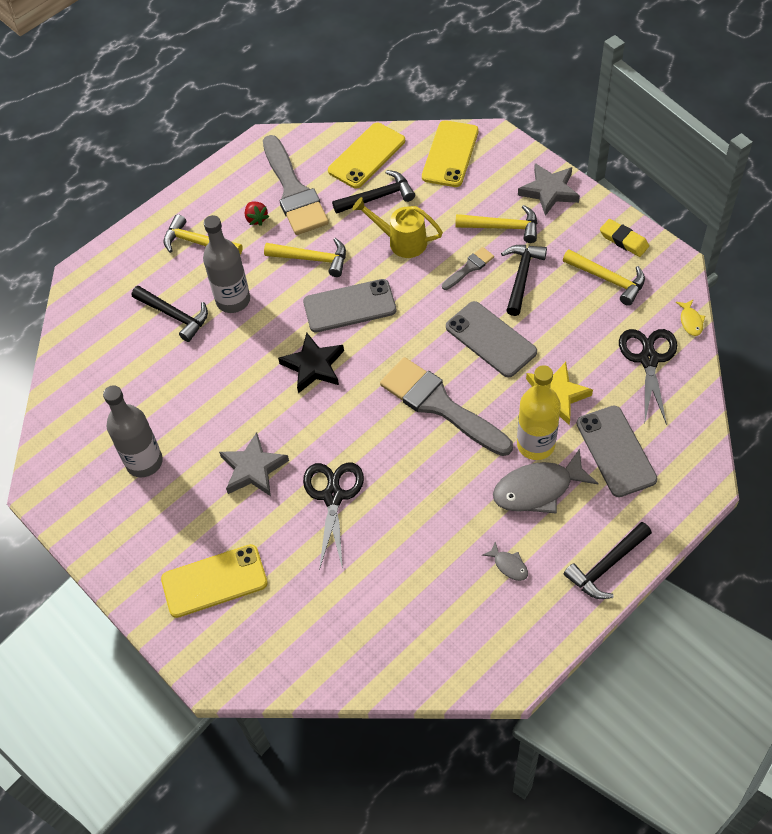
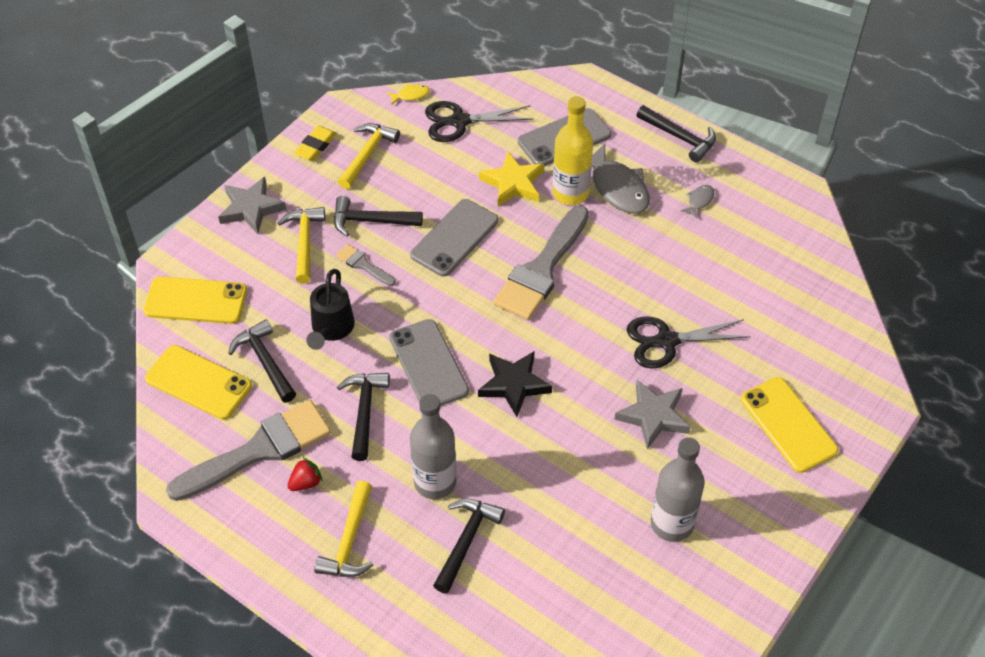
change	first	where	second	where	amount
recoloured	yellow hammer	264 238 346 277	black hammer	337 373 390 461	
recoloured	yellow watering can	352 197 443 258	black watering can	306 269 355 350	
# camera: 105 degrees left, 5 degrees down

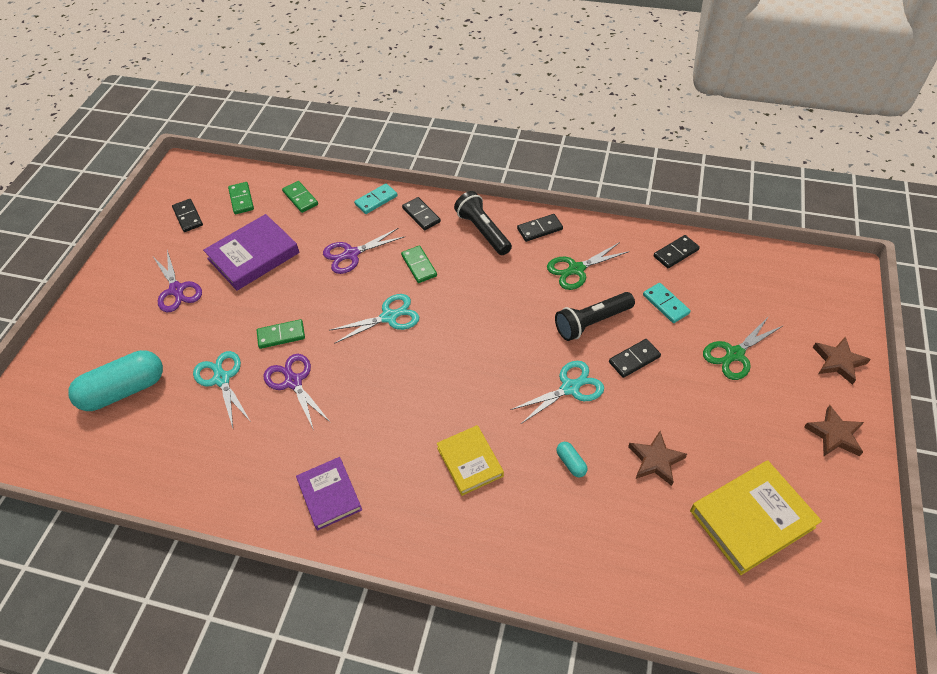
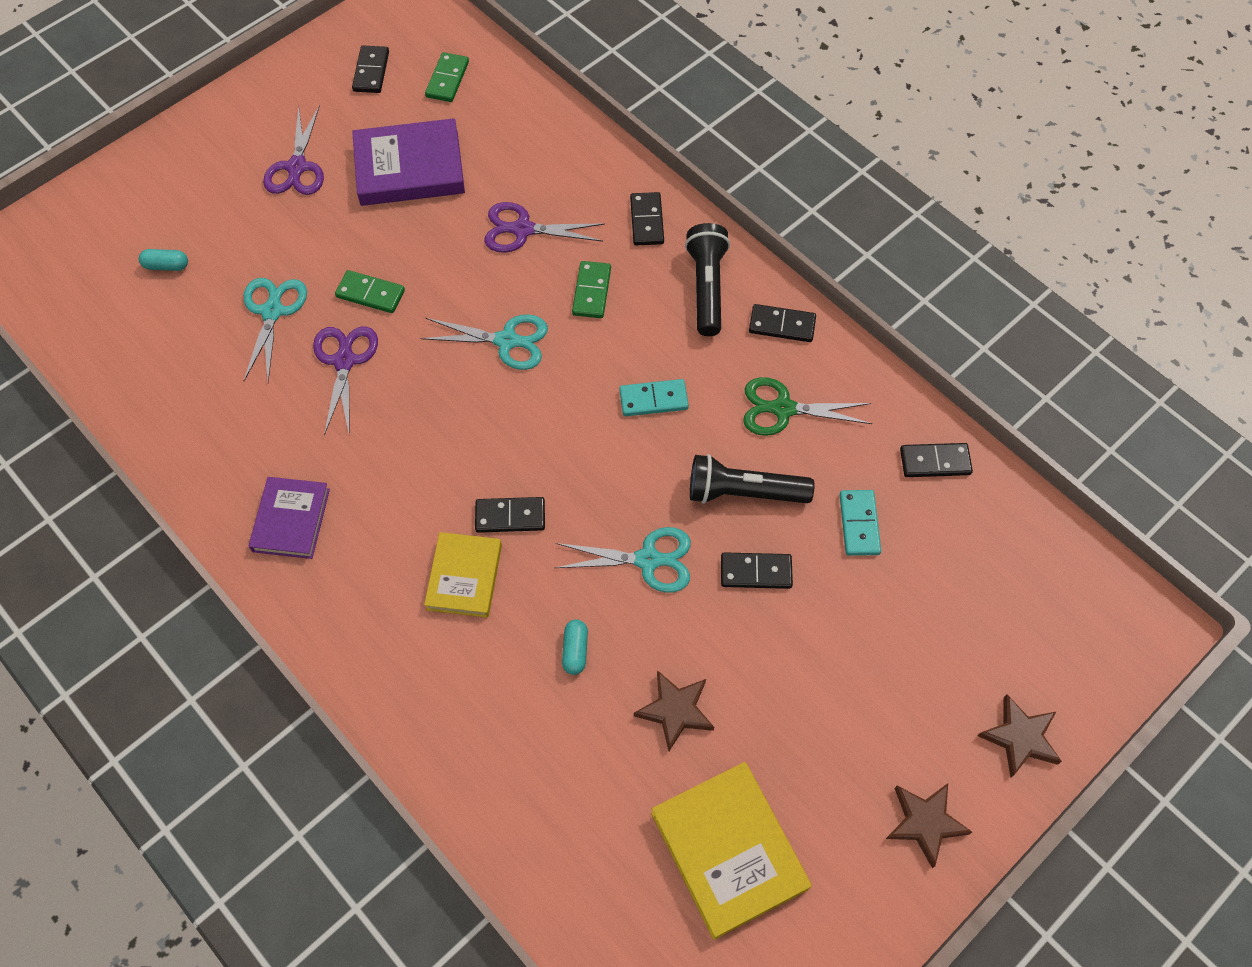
change	first	where	second	where	amount
resized	turquoise capsule	68 350 163 411		139 249 188 271	x0.42
removed	green domino	282 181 318 213			
moved	turquoise domino	354 184 398 214		619 379 689 416	
turned	yellow book	690 460 822 575		651 762 812 940	60 degrees clockwise
removed	green scissors	703 316 784 380			
added			black domino	475 497 545 533	
# camera: 30 degrees right, 10 degrees up

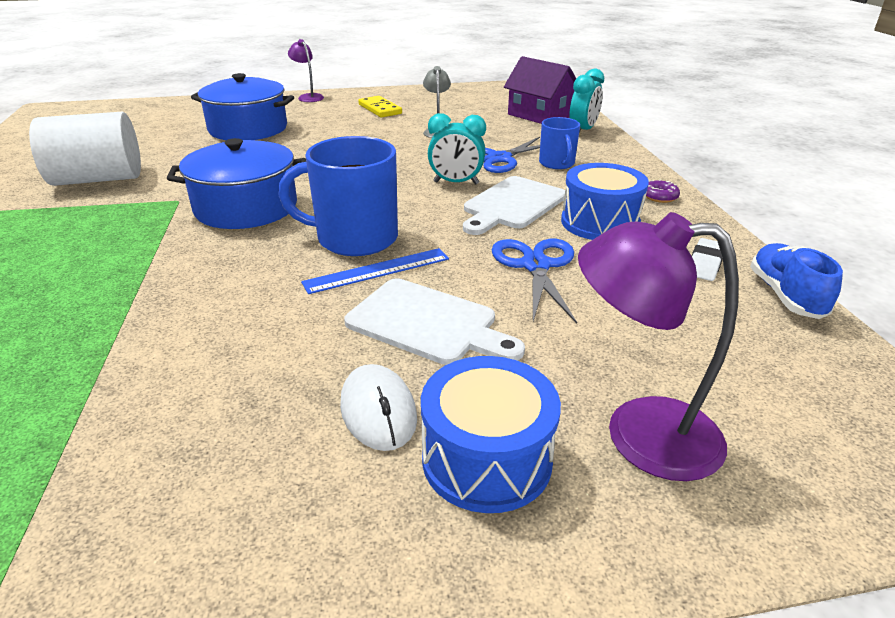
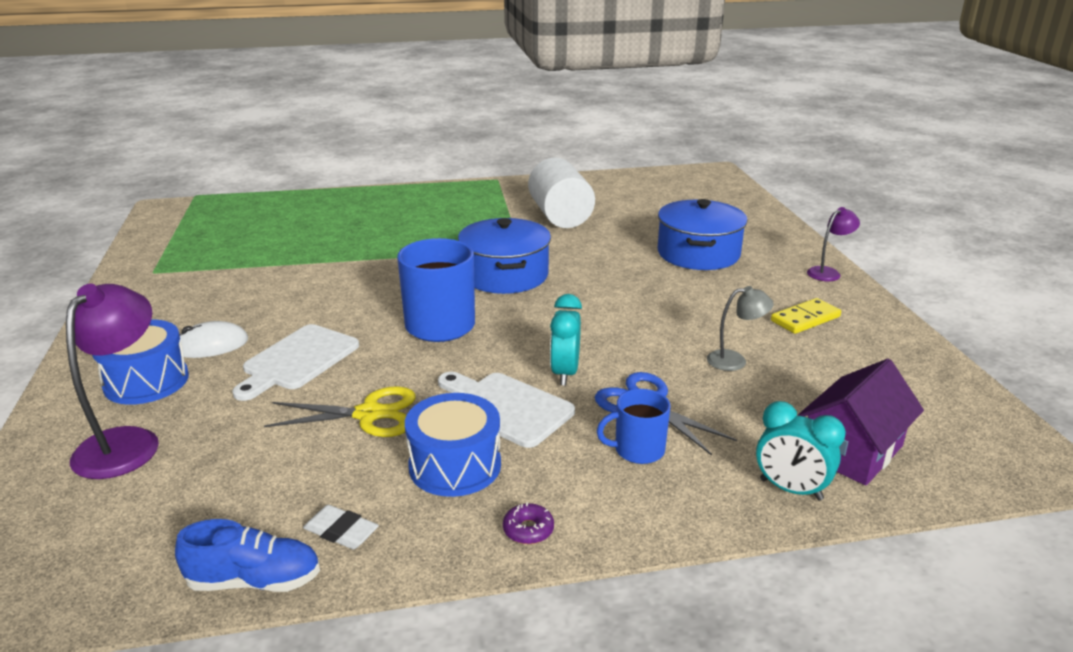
change	first	where	second	where	amount
removed	blue ruler	301 248 449 294			
recoloured	blue scissors	492 239 577 324	yellow scissors	264 386 416 437	
# camera: 90 degrees right, 5 degrees down

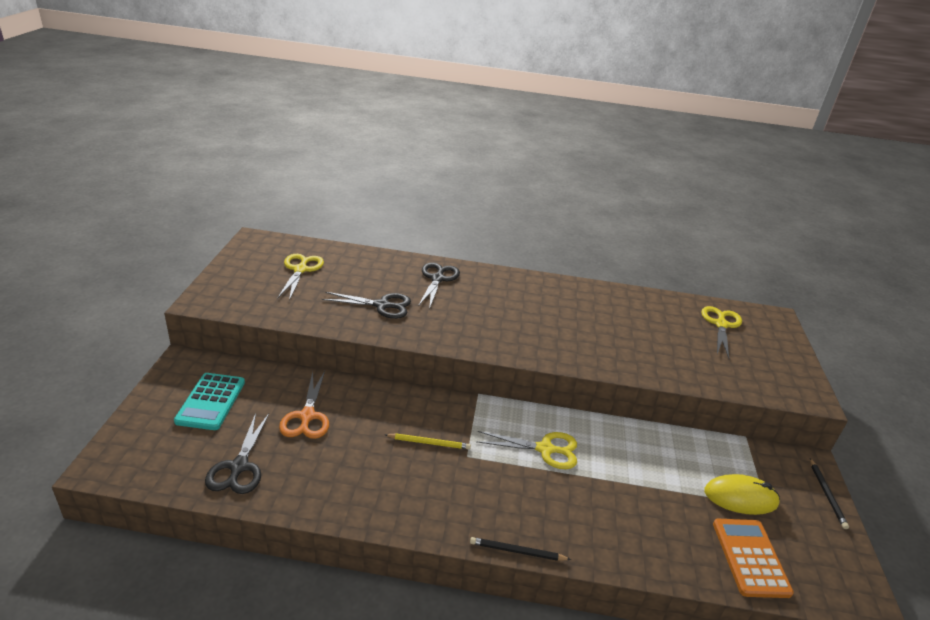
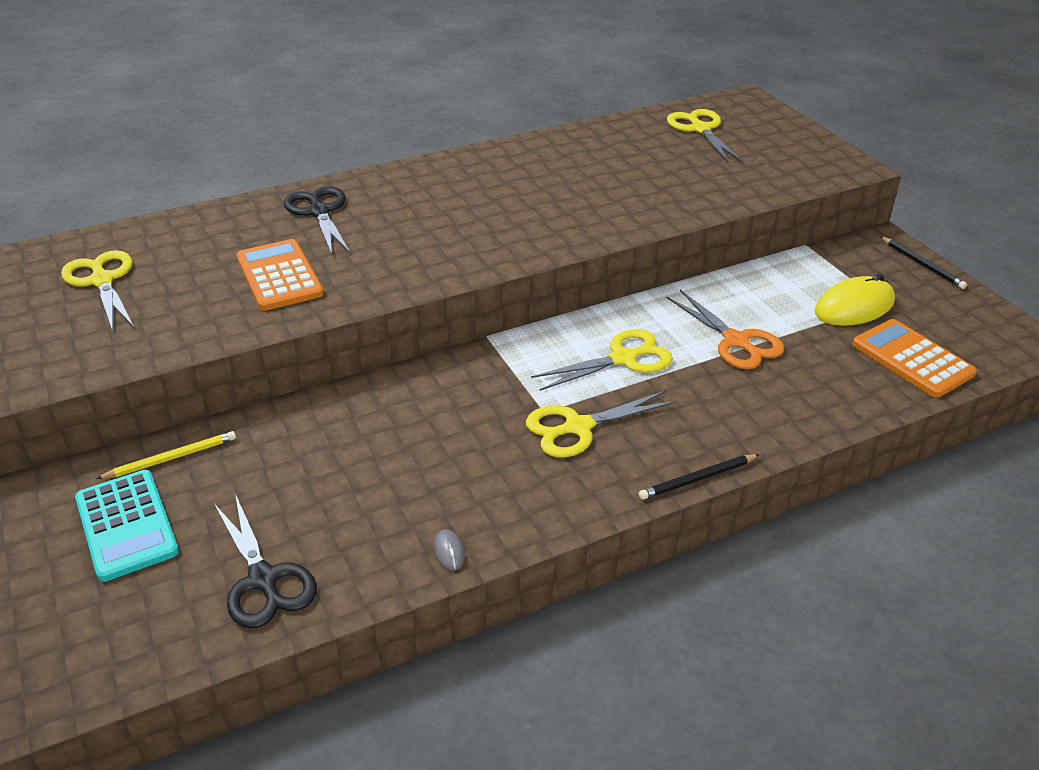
change	first	where	second	where	amount
moved	orange scissors	279 371 329 439		666 290 784 369	
replaced	black scissors	322 292 411 319	orange calculator	236 239 324 311	
moved	yellow pencil	385 433 471 450		96 431 236 479	
added			grey mouse	434 530 465 570	
added			yellow scissors	526 391 676 457	
# camera: 30 degrees left, 5 degrees up

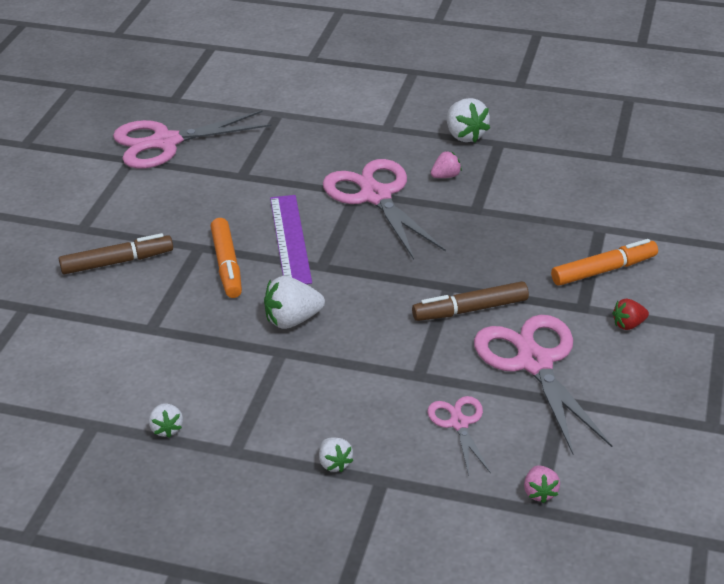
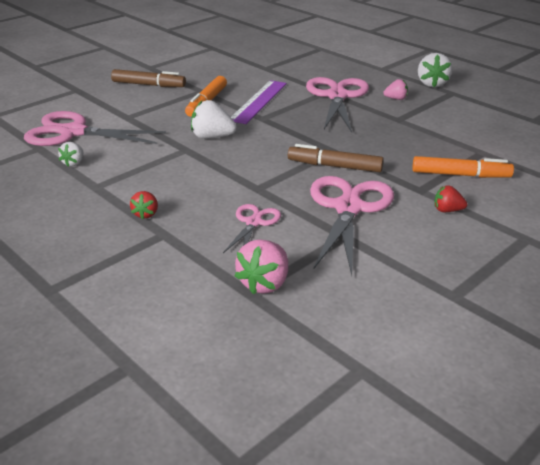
change	first	where	second	where	amount
moved	pink scissors	113 111 272 169		24 111 166 146	
recoloured	white strawberry	319 437 353 472	red strawberry	130 191 158 219	
resized	pink strawberry	524 466 560 503		235 239 288 295	x1.69
# camera: 30 degrees right, 5 degrees down

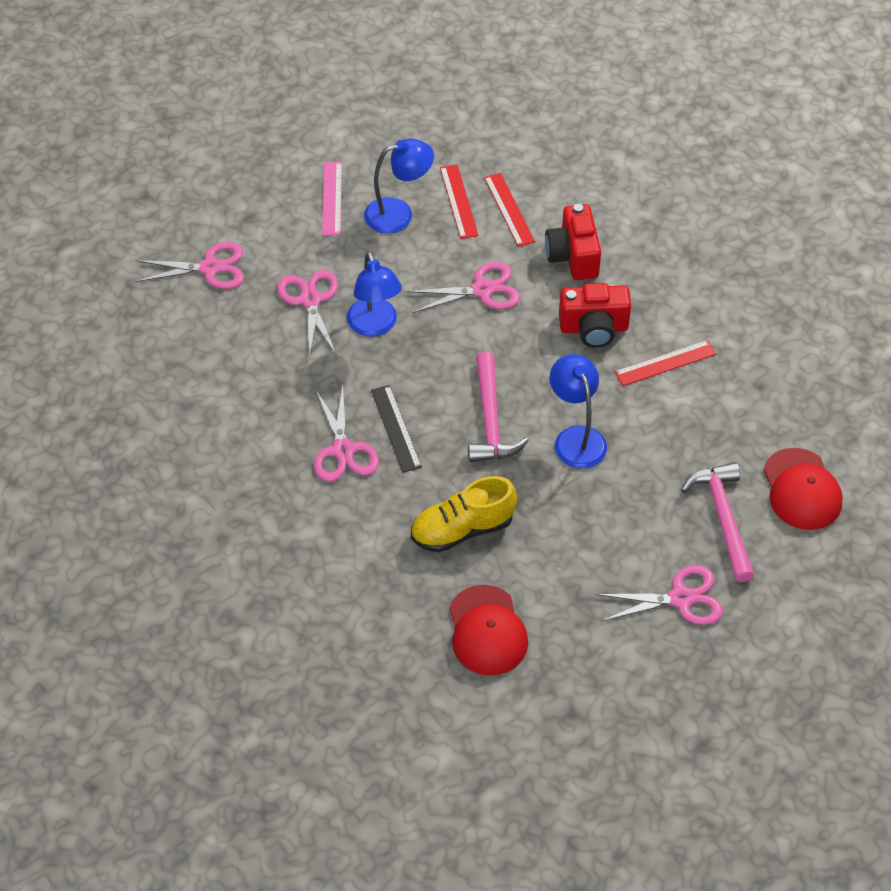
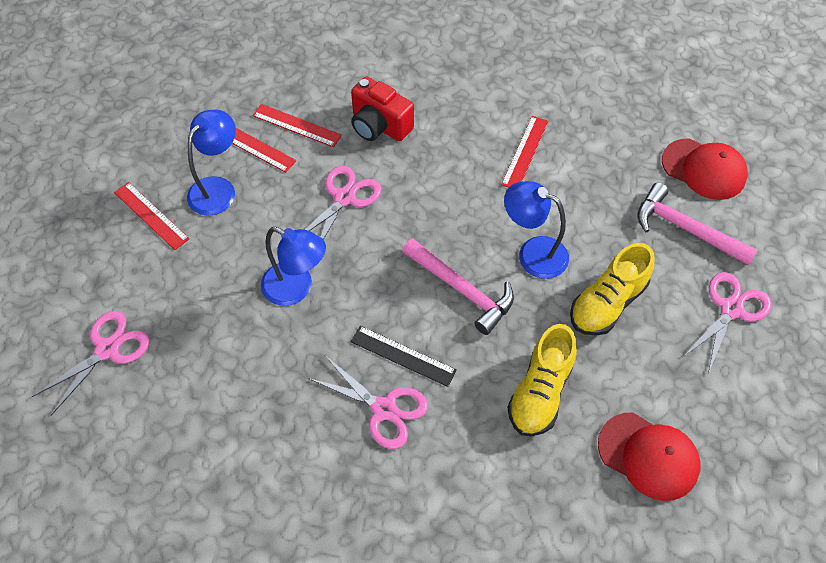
change	first	where	second	where	amount
removed	pink scissors	277 270 338 358			
recoloured	pink ruler	322 162 342 235	red ruler	114 182 190 250	
removed	red camera	559 283 631 348			
added			yellow shoe	570 243 654 336	
# camera: 45 degrees left, 5 degrees up

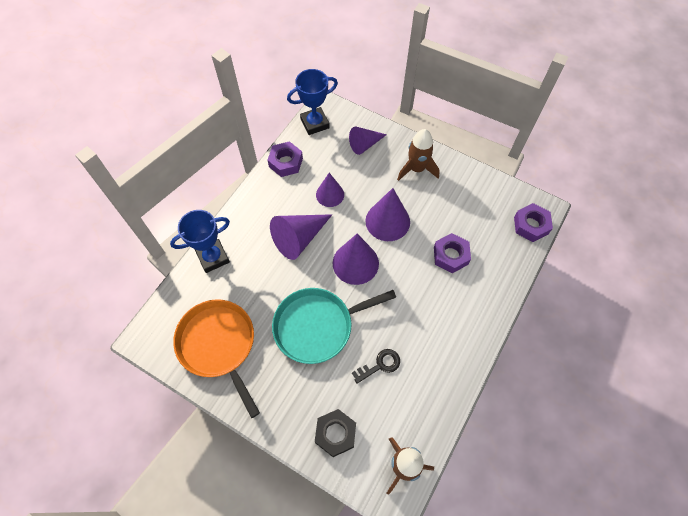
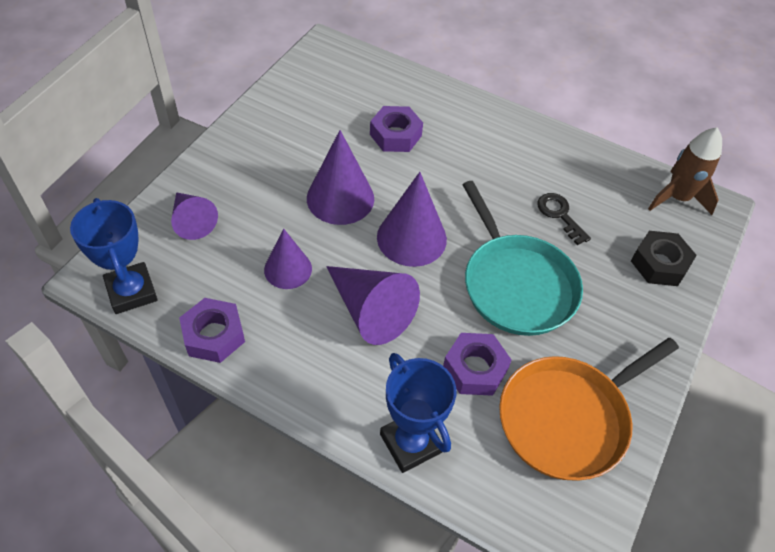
change	first	where	second	where	amount
removed	brown rocket	397 129 440 181			
moved	purple nut	514 203 553 242		443 333 512 396	
# camera: 95 degrees left, 10 degrees down

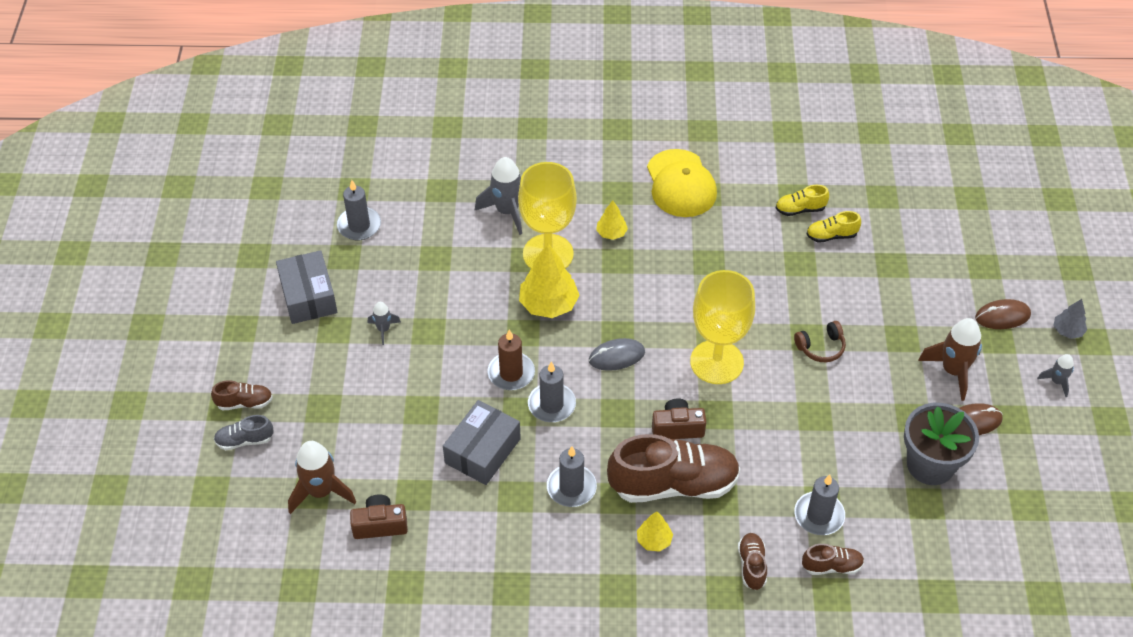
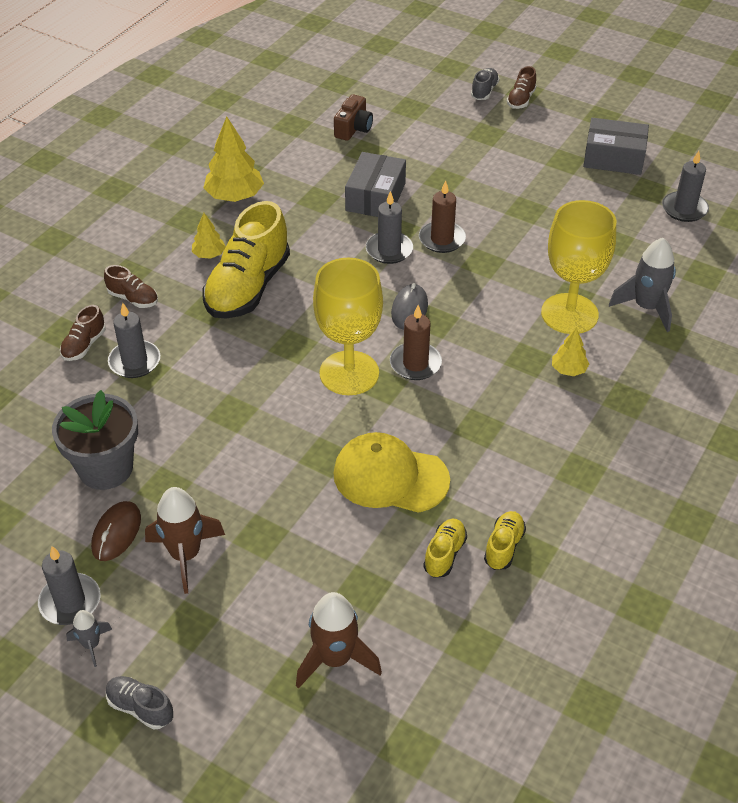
change	first	where	second	where	amount
moved	brown rocket	288 441 356 514		296 592 382 689	
removed	grey rocket	368 302 401 345			
turned	grey box	443 400 521 485		345 152 406 217	45 degrees clockwise
moved	yellow tree	519 243 580 318		203 116 264 202	
moved	grey candle	547 446 597 507		38 546 100 625	
recoloured	brown shoe	607 434 740 503	yellow shoe	202 201 290 318	
moved	yellow cap	647 149 717 217		333 432 450 513	
removed	brown camera	652 399 706 439			
removed	brown headphones	794 321 846 362			
removed	brown mouse	975 299 1031 329			
replaced	grey tree	1053 299 1087 339	grey shoe	106 676 173 730	
added			brown candle	390 305 442 380	
# camera: 120 degrees right, 5 degrees down

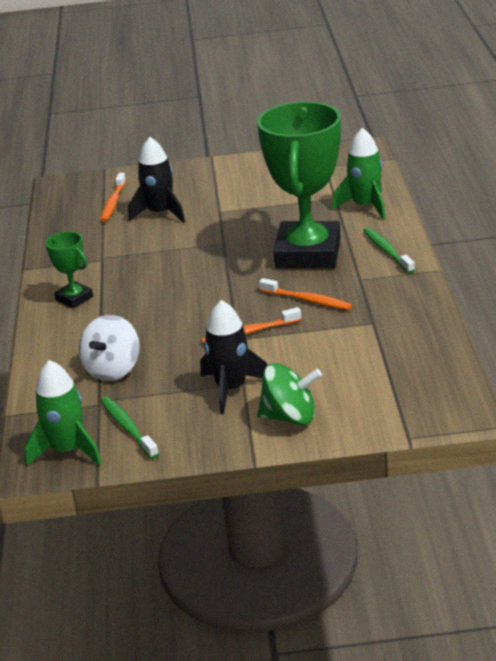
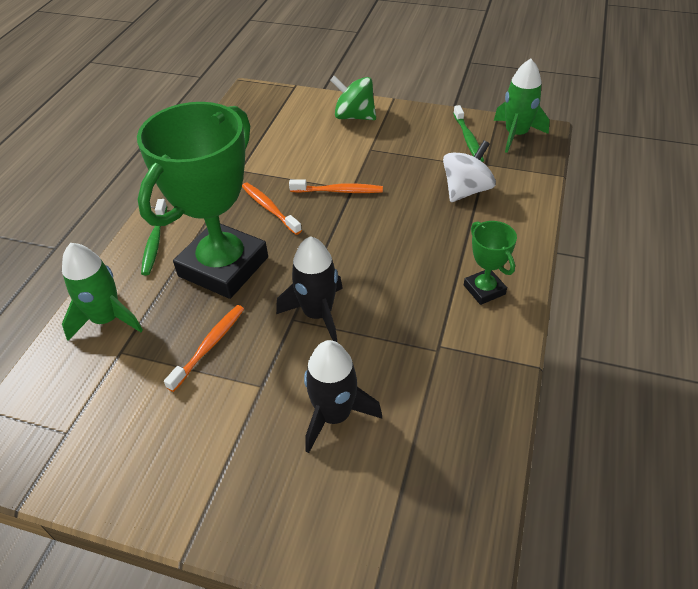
change	first	where	second	where	amount
moved	orange toothbrush	100 173 126 222		164 305 244 392	
moved	black rocket	200 300 267 414		276 236 343 343	
# camera: 160 degrees left, 15 degrees up

